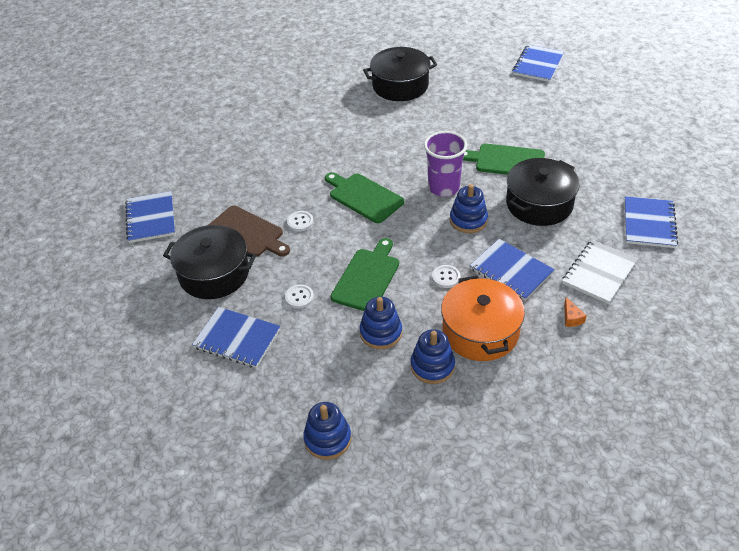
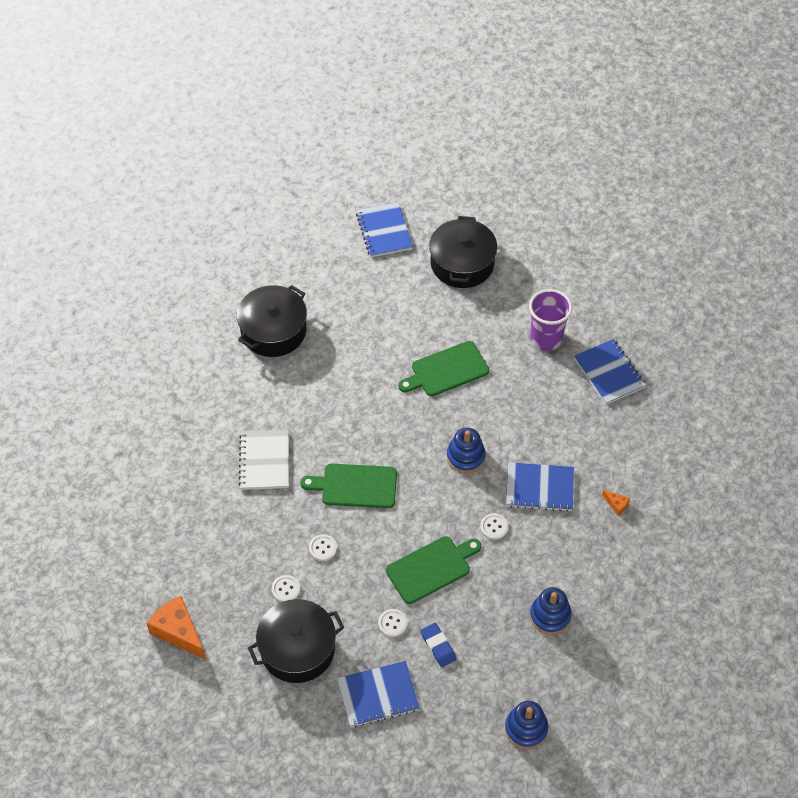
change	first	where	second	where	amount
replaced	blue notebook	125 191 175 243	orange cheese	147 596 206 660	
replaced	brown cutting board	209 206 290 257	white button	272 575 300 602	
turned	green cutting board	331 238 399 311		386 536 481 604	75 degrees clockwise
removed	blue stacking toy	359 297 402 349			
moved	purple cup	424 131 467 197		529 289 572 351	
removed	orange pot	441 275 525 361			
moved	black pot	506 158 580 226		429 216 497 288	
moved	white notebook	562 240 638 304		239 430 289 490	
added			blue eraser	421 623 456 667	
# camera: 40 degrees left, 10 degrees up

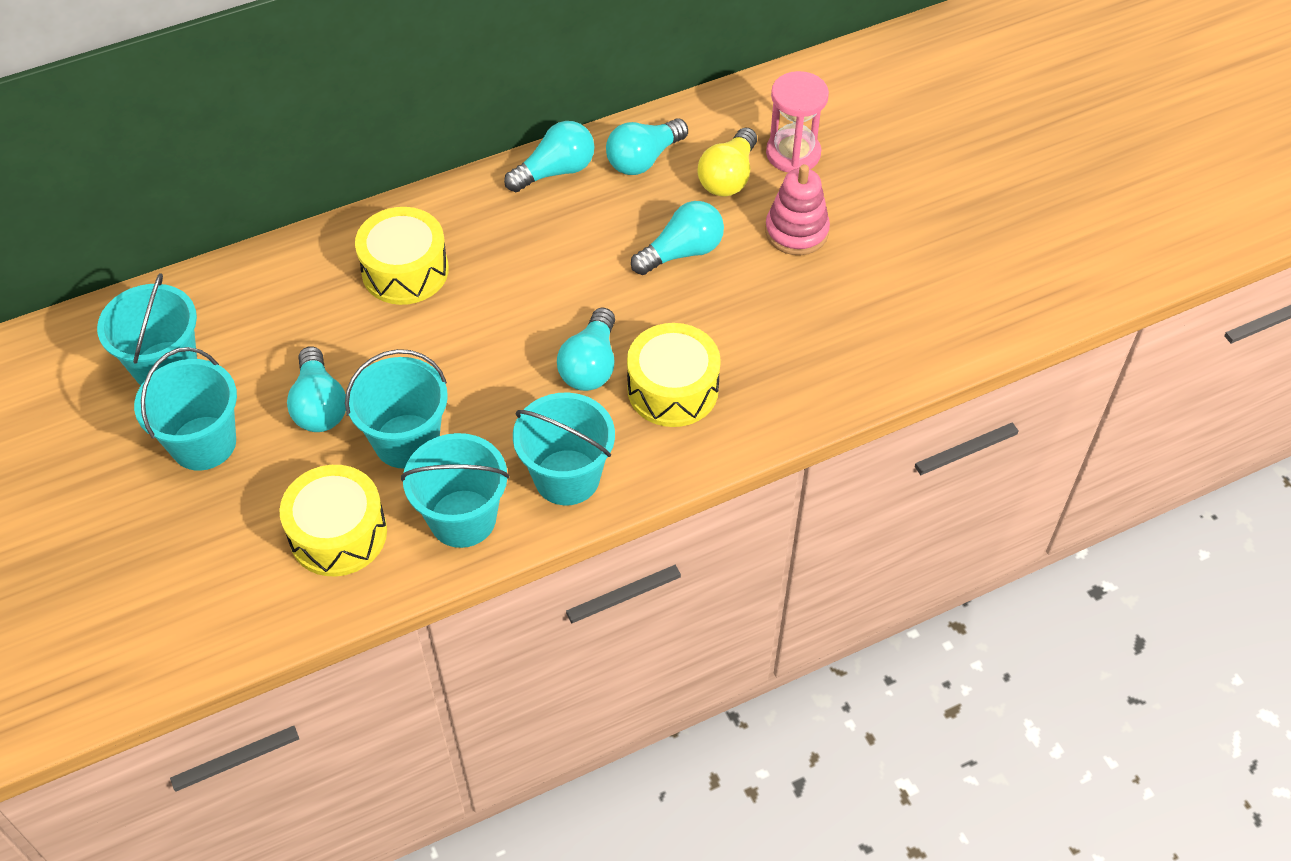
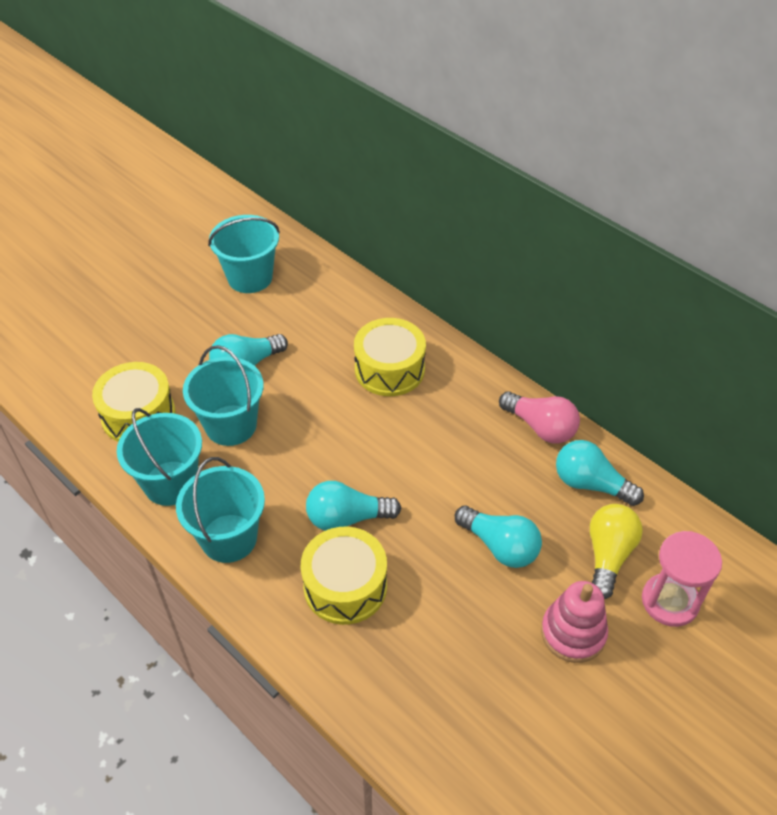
change	first	where	second	where	amount
removed	turquoise bucket	134 347 237 471			
recoloured	turquoise light bulb	504 121 594 192	pink light bulb	499 391 580 444	
turned	yellow light bulb	698 127 757 196		590 504 643 599	105 degrees clockwise
# camera: 70 degrees right, 5 degrees down

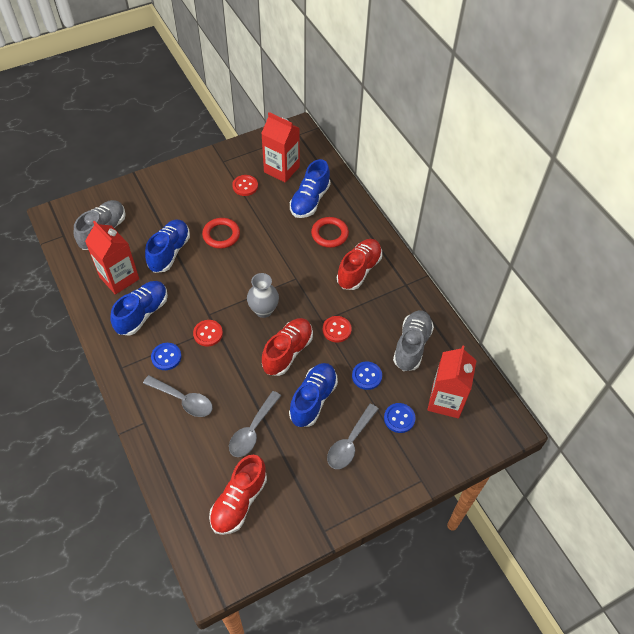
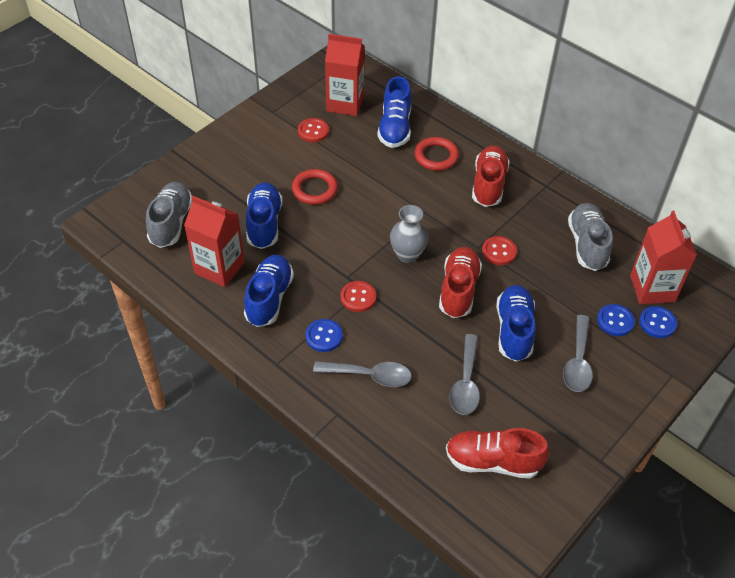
change	first	where	second	where	amount
turned	red shoe	209 454 267 535		446 428 549 479	90 degrees clockwise
moved	blue button	352 361 382 390		639 306 677 338	
# camera: 20 degrees left, 5 degrees down

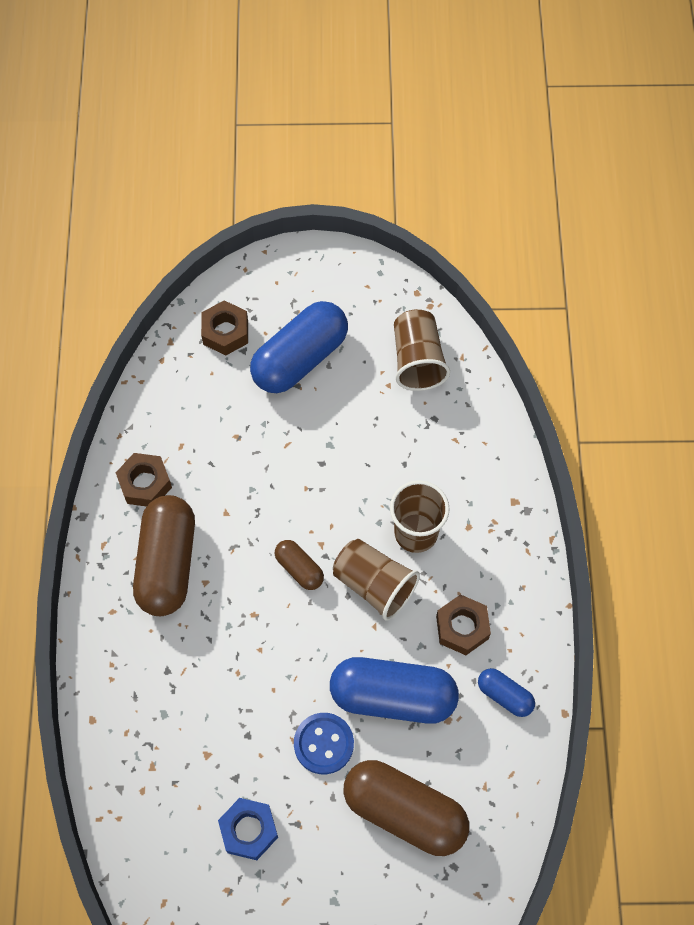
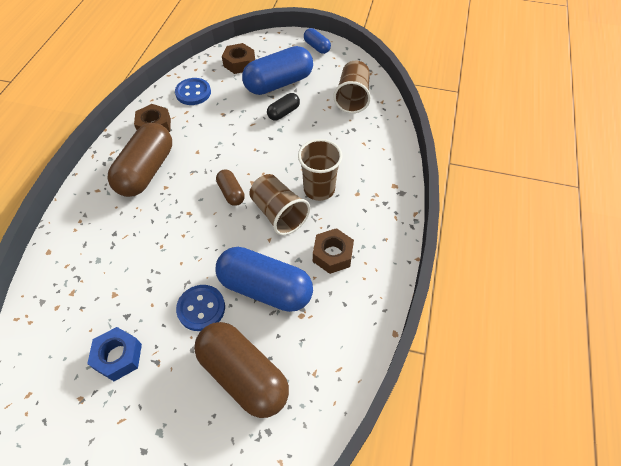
change	first	where	second	where	amount
moved	blue capsule	478 668 535 717		304 28 331 54	
added			blue button	175 78 211 105	
added			black capsule	267 93 300 121	
# camera: 15 degrees right, 10 degrees down

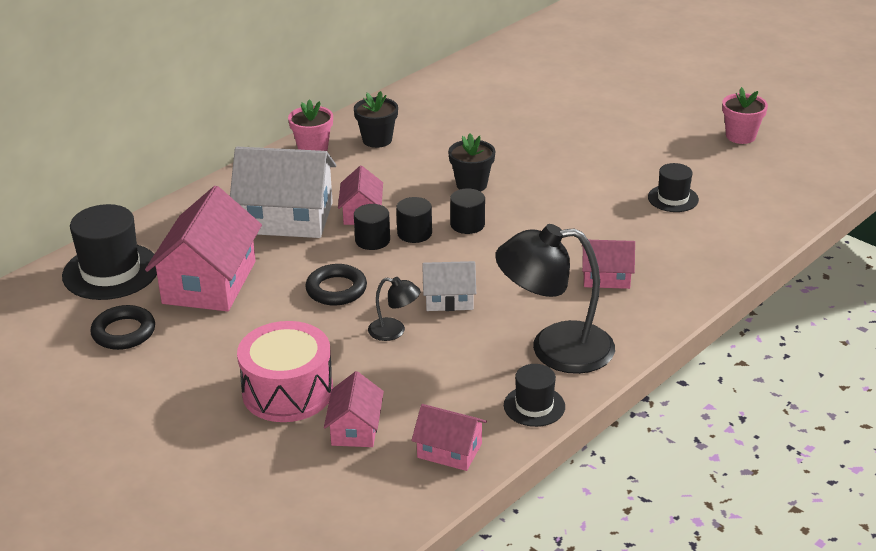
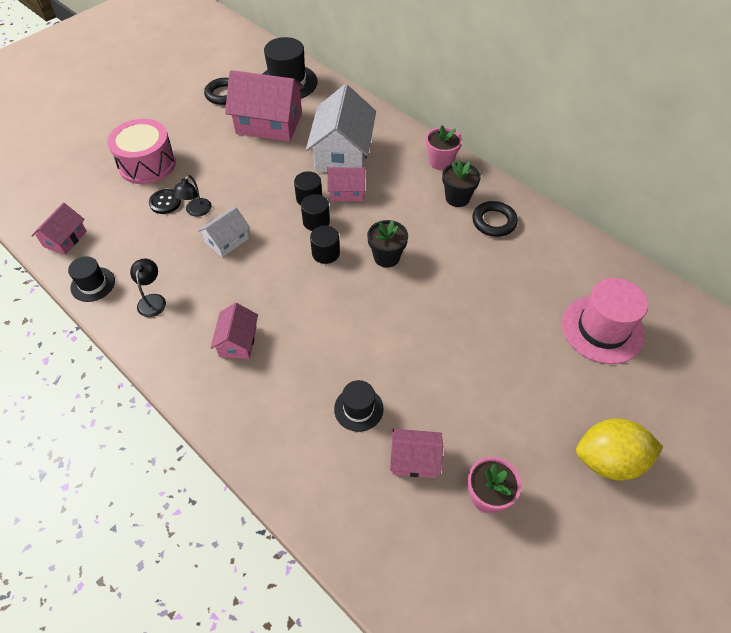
change	first	where	second	where	amount
moved	black ring	305 264 367 305		472 201 518 237	
moved	pink house	324 371 384 447		390 429 443 478	
turned	white house	422 261 476 311		198 207 250 257	45 degrees clockwise
resized	black lamp	495 224 615 374		130 258 166 317	x0.46
added			black button	149 189 181 214	
added			pink hat	562 278 648 364	
added			yellow lemon	576 418 663 481	
# camera: 90 degrees right, 20 degrees up

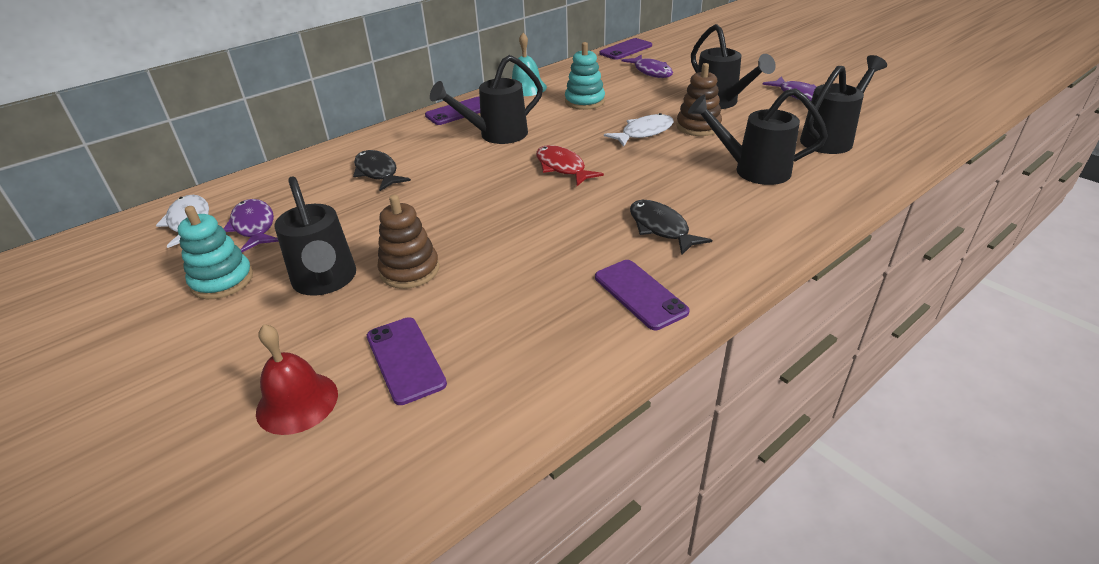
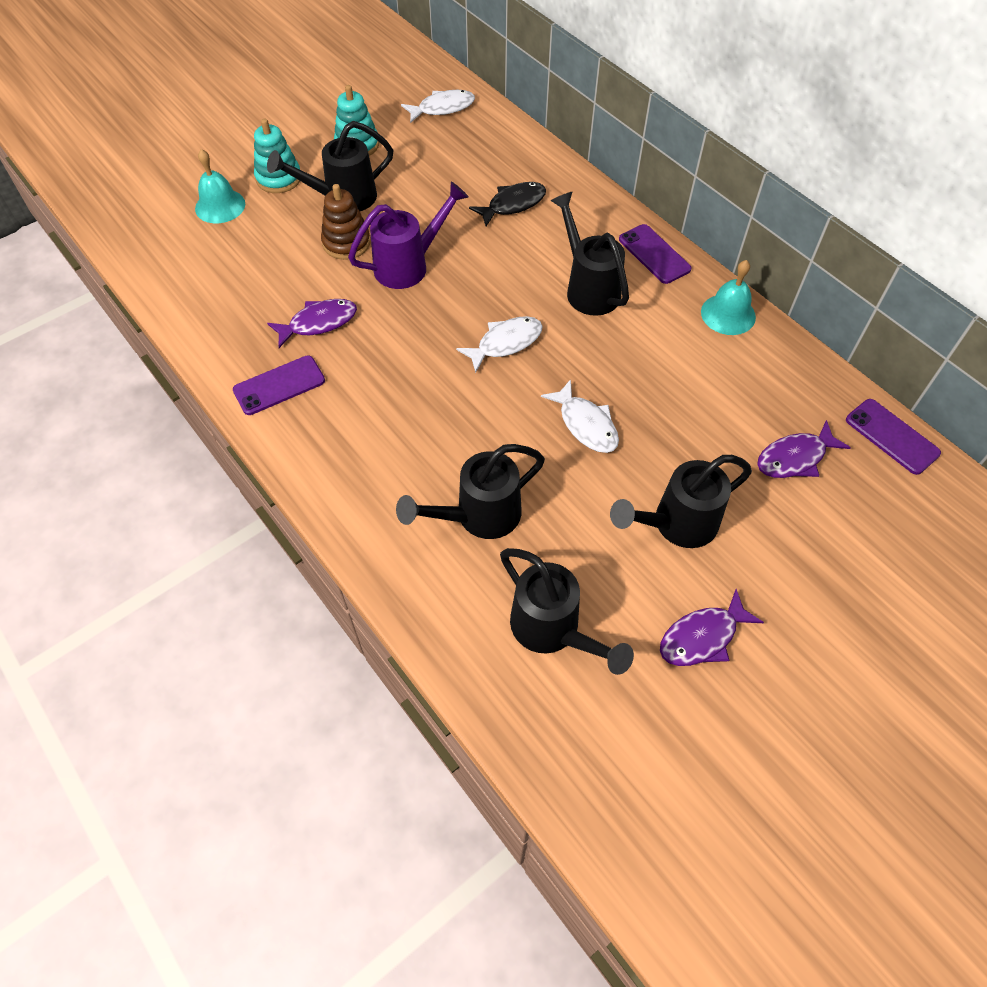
change	first	where	second	where	amount
moved	purple fish	224 199 279 252		267 299 357 348	
recoloured	red bell	256 324 338 435	turquoise bell	195 149 245 223	
removed	purple phone	367 317 447 405			
recoloured	red fish	536 145 604 186	white fish	456 316 543 373	
moved	turquoise stacking toy	565 42 605 110		254 119 300 193	
removed	black fish	630 200 712 255			
removed	brown stacking toy	676 63 722 136			
turned	black watering can	688 88 828 185		396 444 545 539	135 degrees counterclockwise
added			purple watering can	348 182 468 289	
# camera: 90 degrees right, 20 degrees up

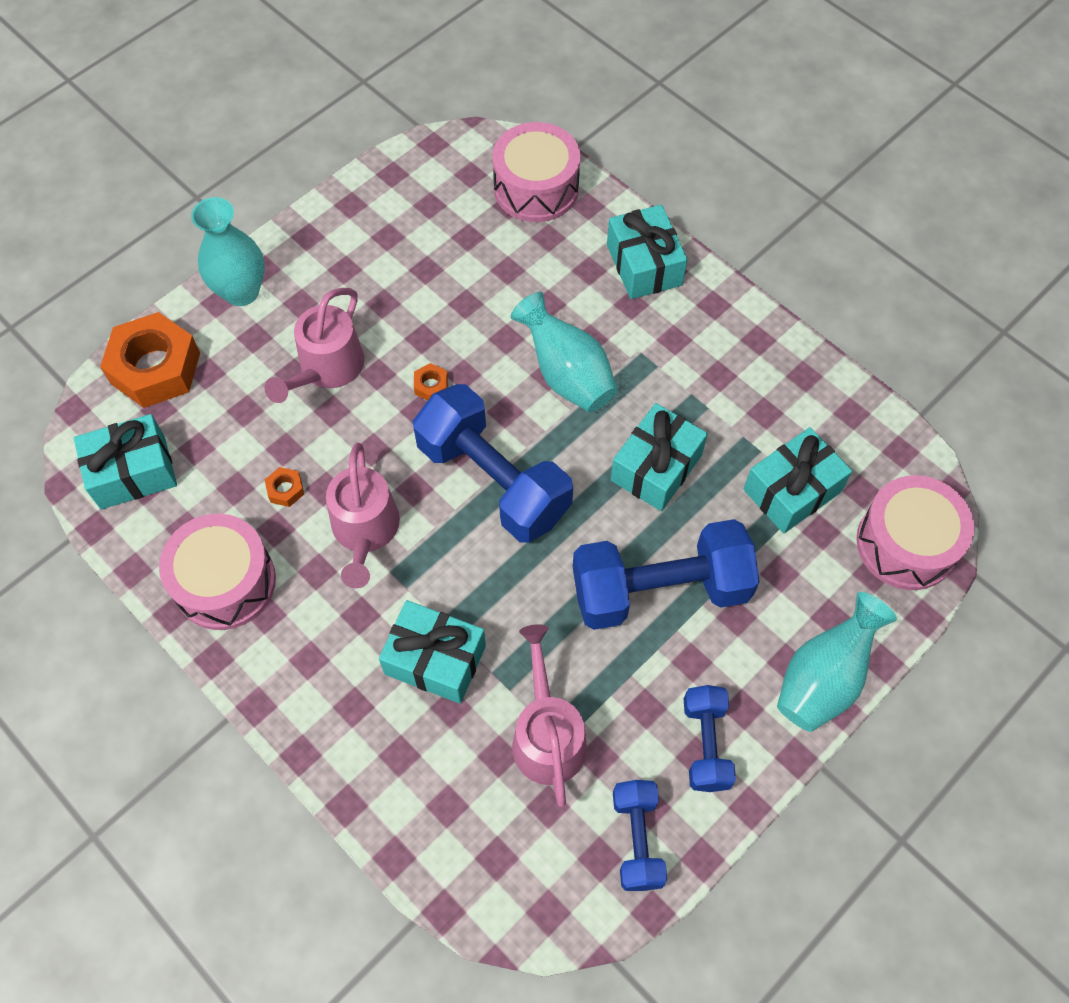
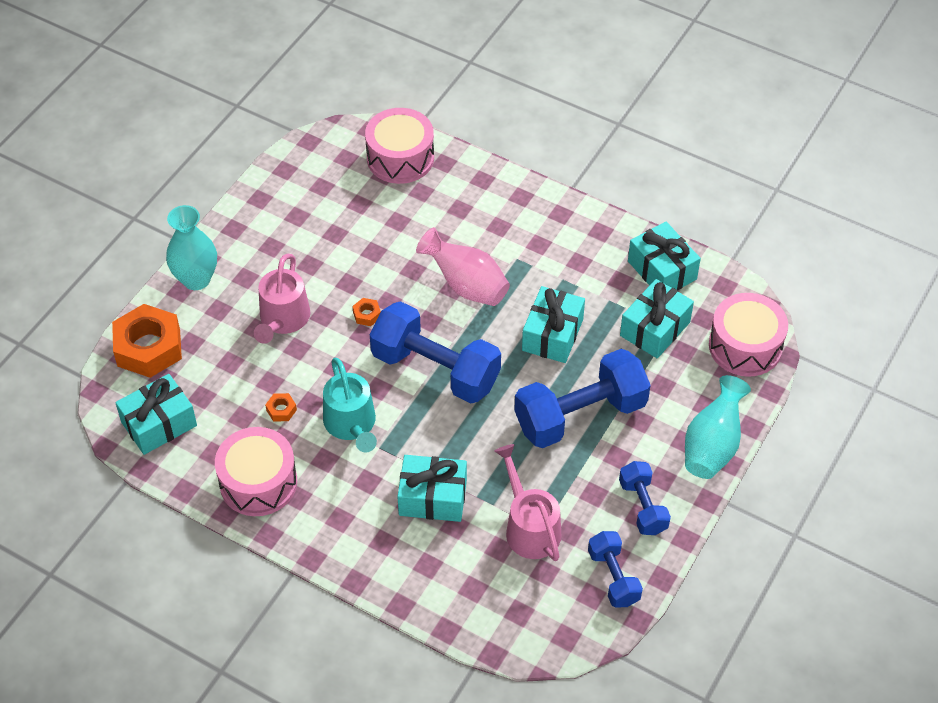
change	first	where	second	where	amount
recoloured	pink watering can	326 443 400 588	turquoise watering can	323 358 377 453	
recoloured	turquoise vase	511 292 617 412	pink vase	416 227 510 306	
moved	turquoise gift	607 205 688 299		628 222 701 290	
# camera: 15 degrees left, 10 degrees down

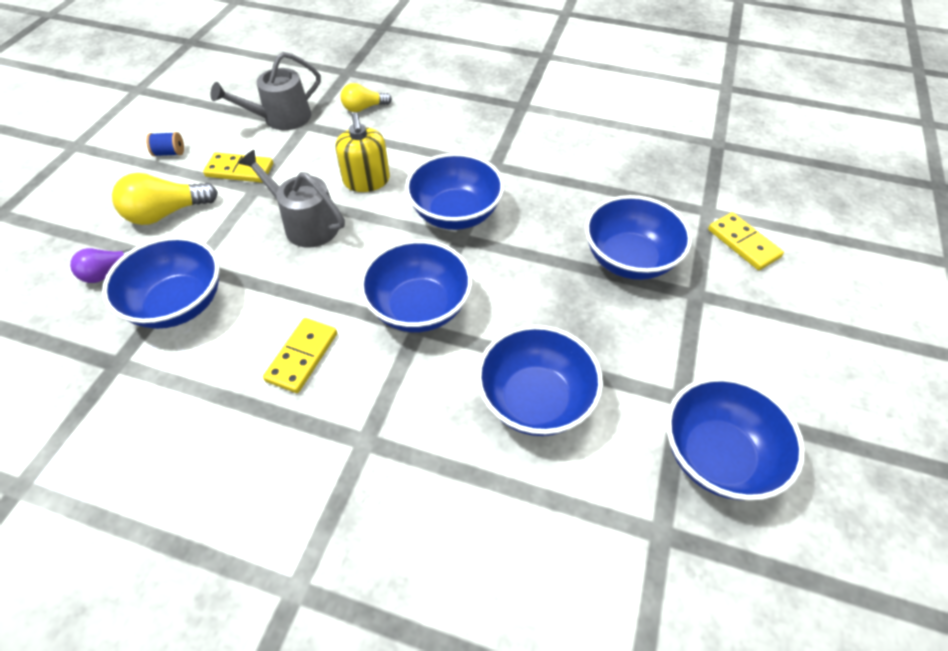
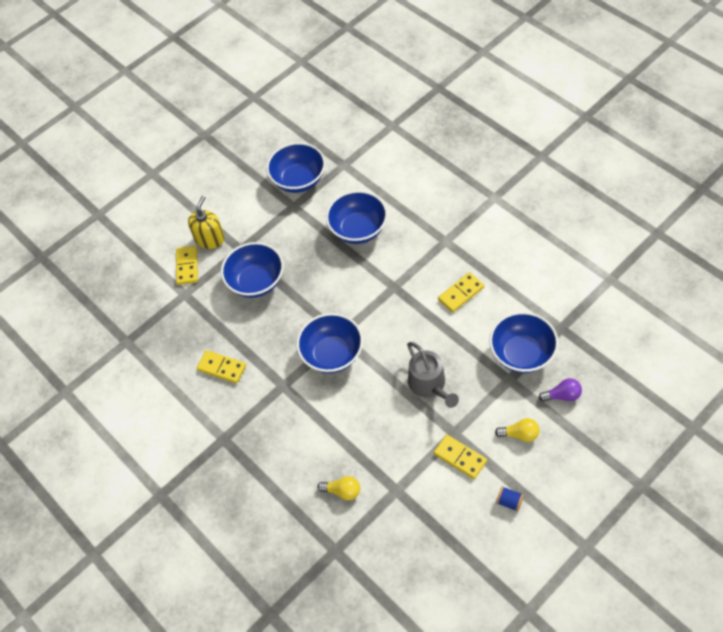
change	first	where	second	where	amount
resized	yellow light bulb	112 173 218 225		495 418 539 442	x0.64
removed	grey watering can	210 52 321 130			
moved	yellow soap dispenser	335 112 390 192		188 196 225 249	
removed	blue bowl	360 240 472 332			
added			yellow domino	197 350 246 383	
# camera: 145 degrees left, 5 degrees up

